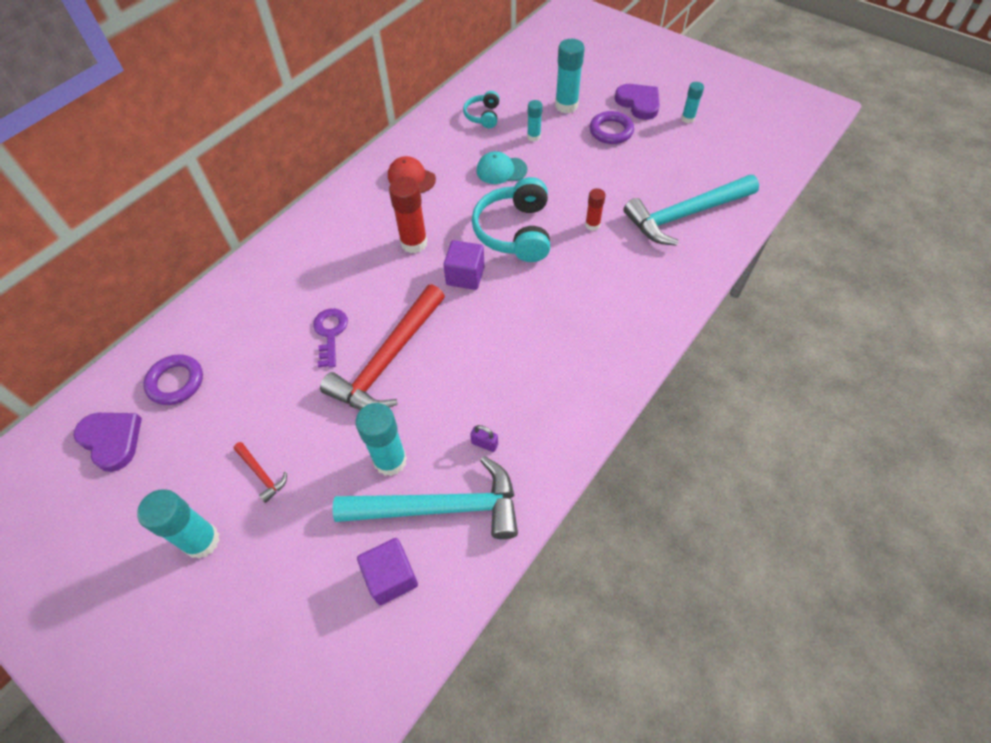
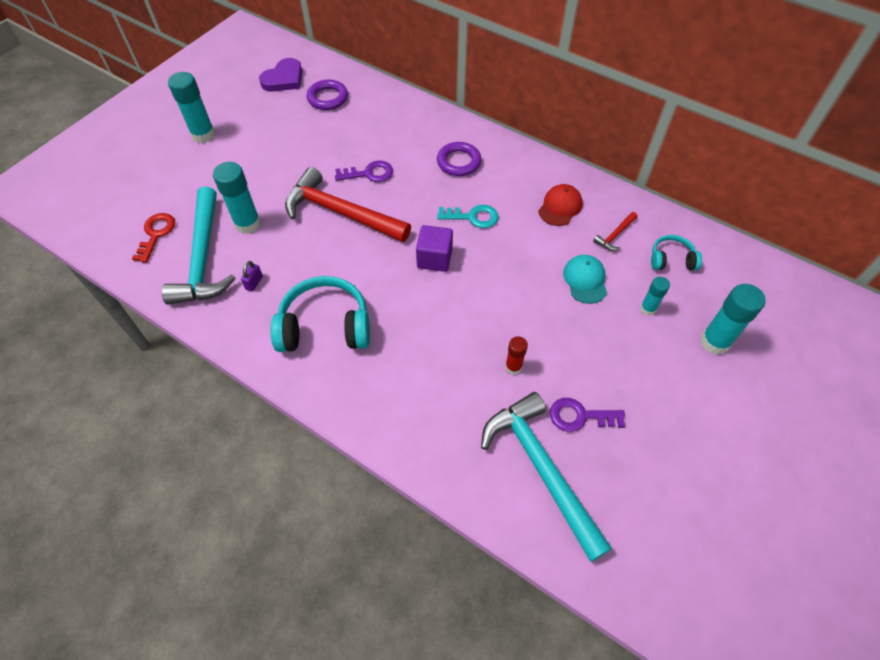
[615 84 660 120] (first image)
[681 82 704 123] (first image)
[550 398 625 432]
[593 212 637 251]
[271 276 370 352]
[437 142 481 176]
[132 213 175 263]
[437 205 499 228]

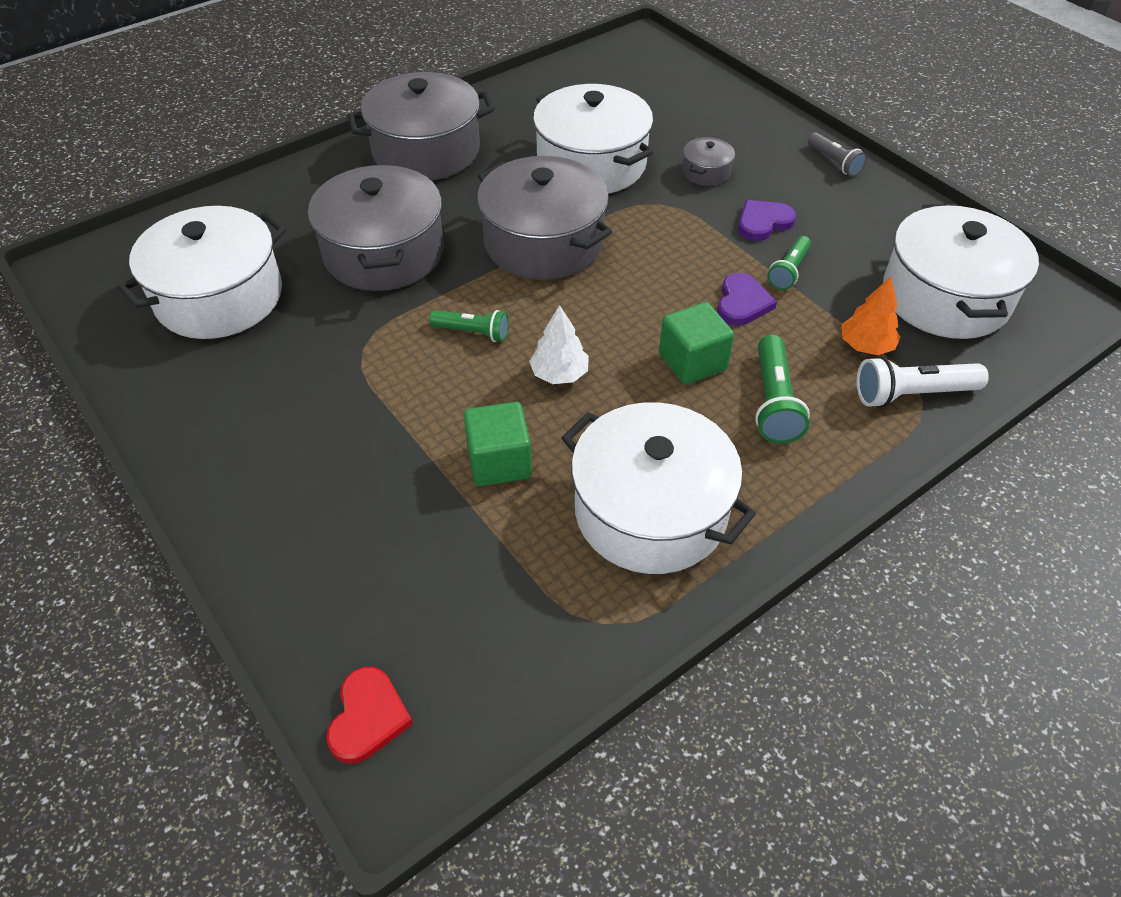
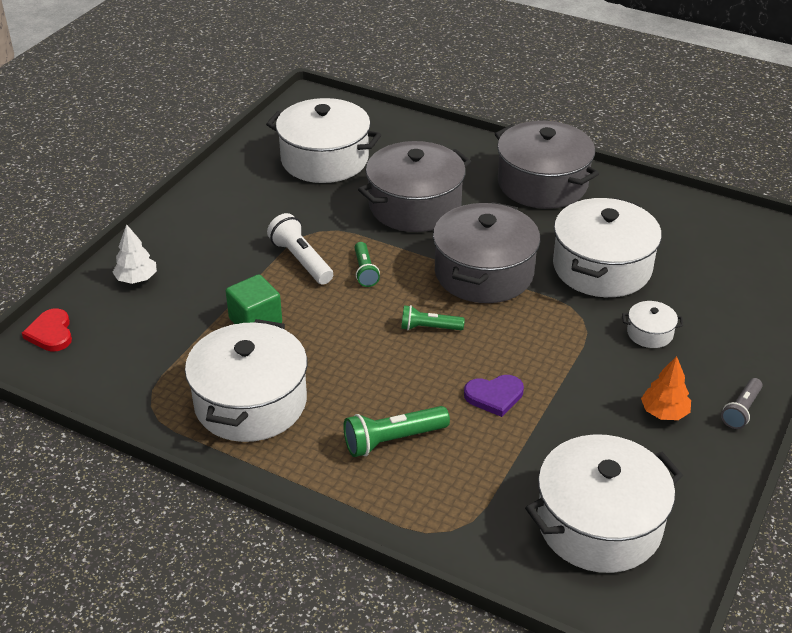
[659 302 734 384] (first image)
[738 200 796 241] (first image)
[112 224 157 284]
[401 305 465 330]
[641 356 691 420]
[267 213 333 285]
[622 301 684 348]
[22 308 72 352]

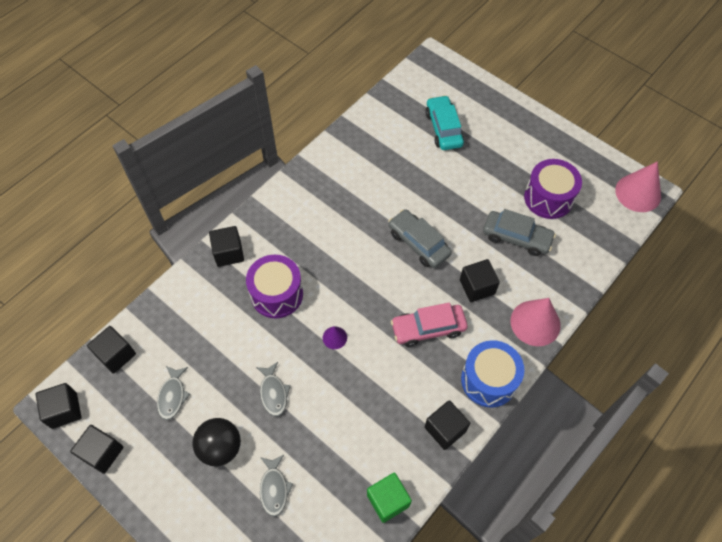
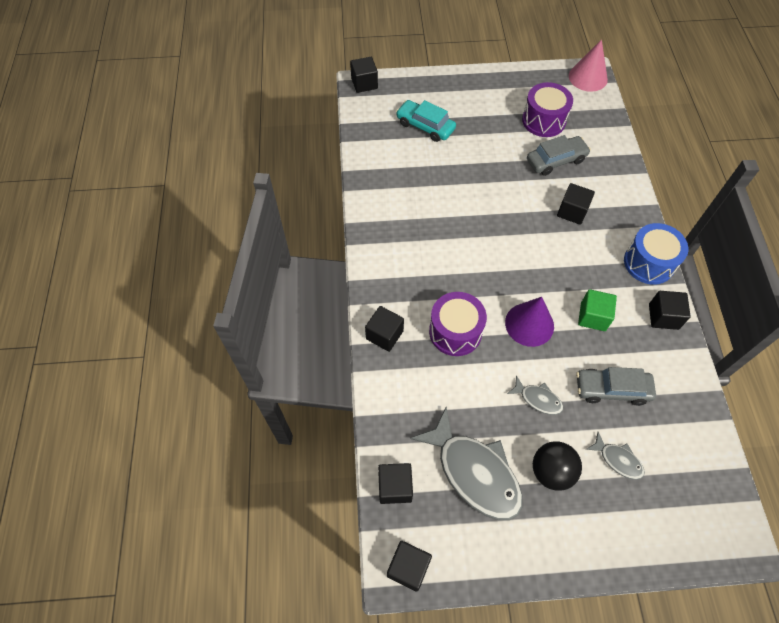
[391 303 468 347] (first image)
[510 298 561 346] (first image)
[350 57 378 93]
[578 289 617 331]
[576 367 656 406]
[410 407 523 520]
[505 297 554 347]

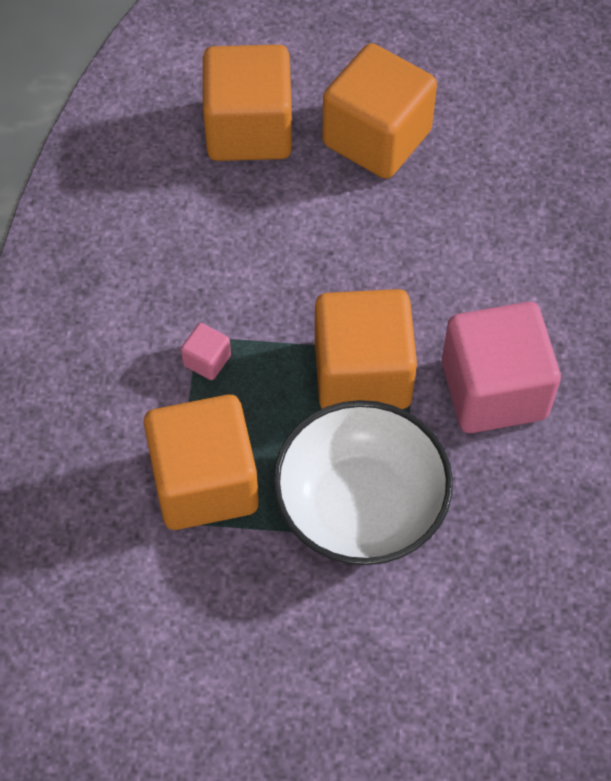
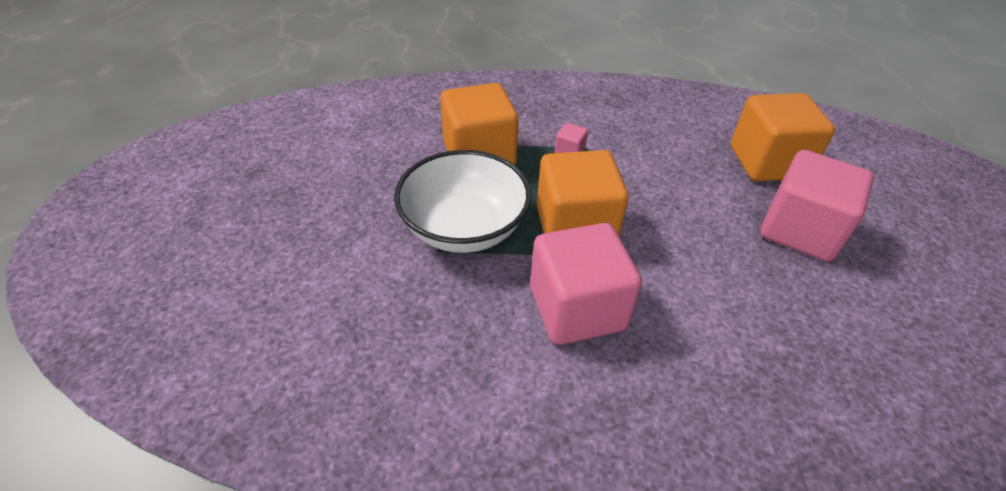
[761 150 874 262]

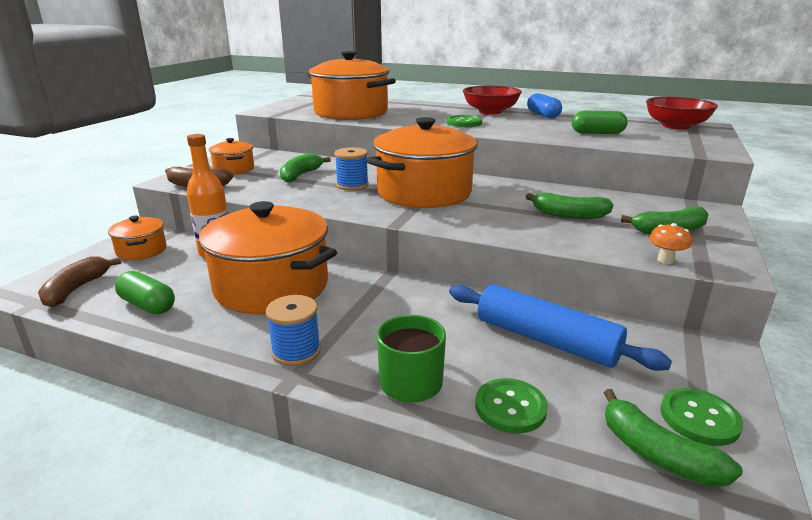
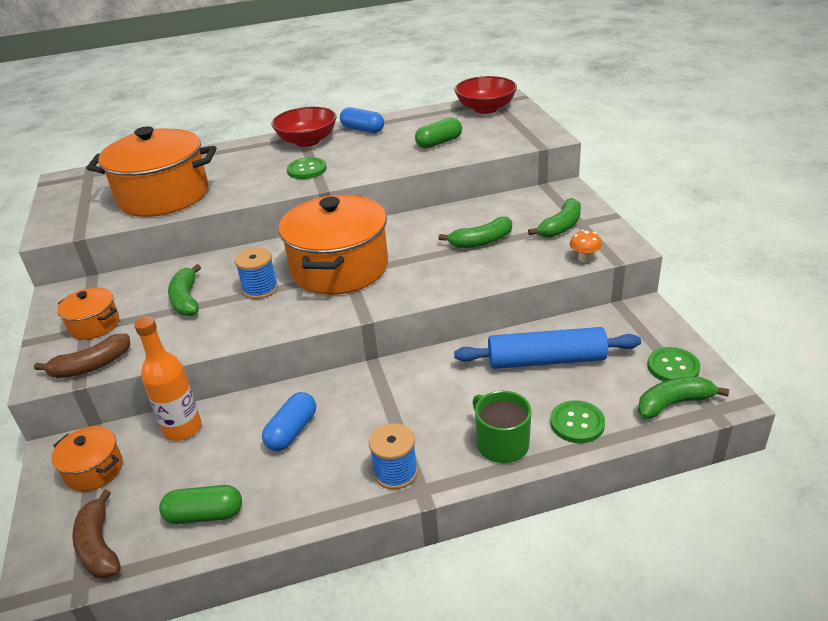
[262 392 316 451]
[638 377 729 419]

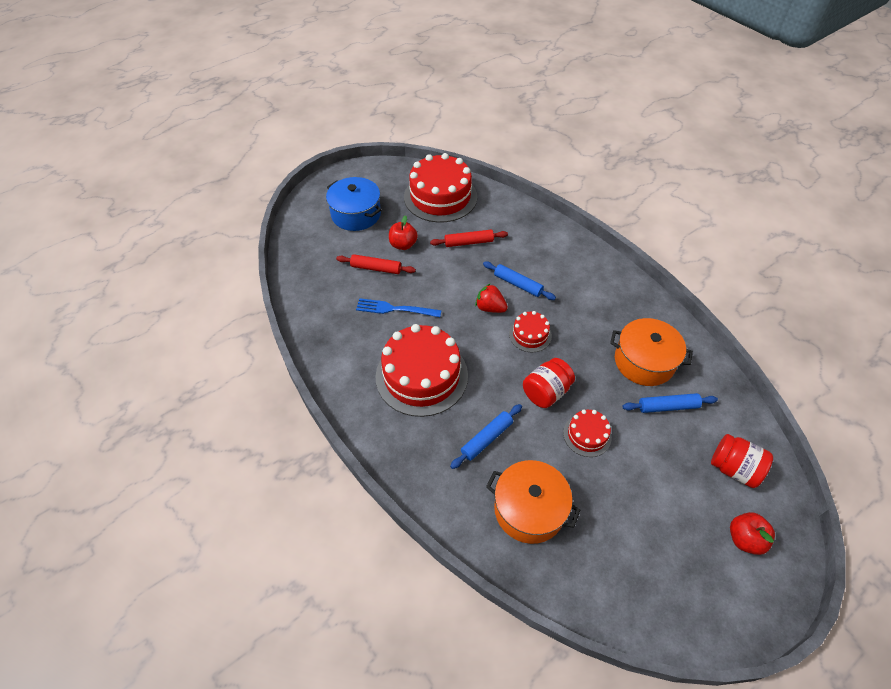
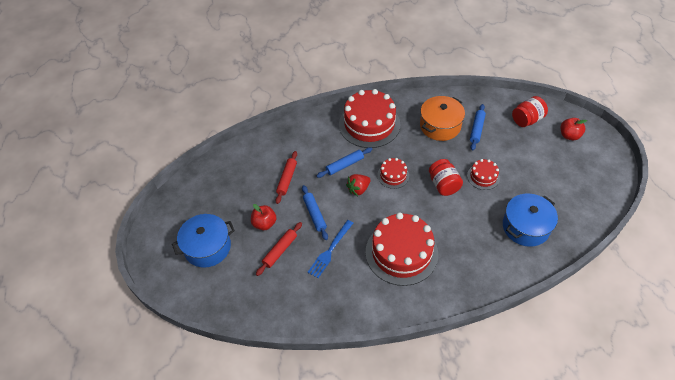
[339 89 401 148]
[302 185 328 240]
[503 193 558 247]

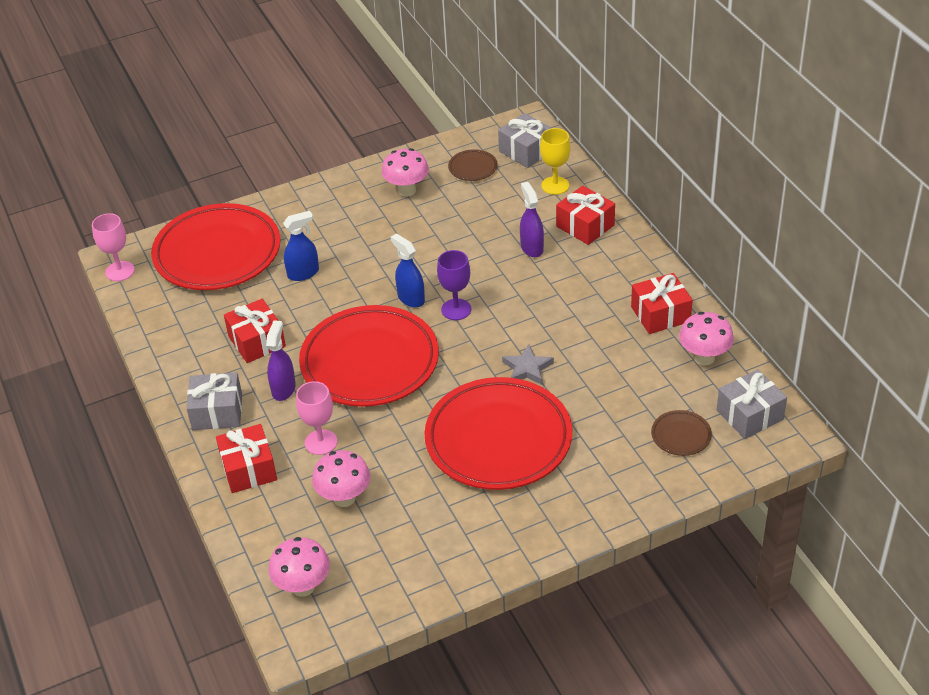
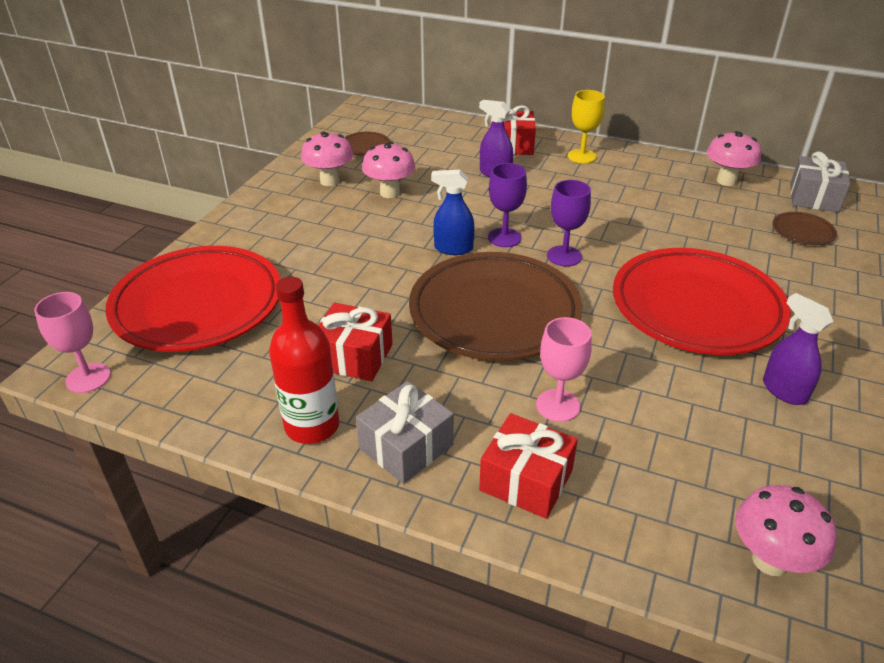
[283 211 319 281] (first image)
[498 113 552 168] (first image)
[502 344 554 385] (first image)
[631 273 693 334] (first image)
[269 277 339 444]
[547 180 591 266]
[763 293 834 405]
[362 142 415 198]
[568 90 605 163]
[409 252 582 361]

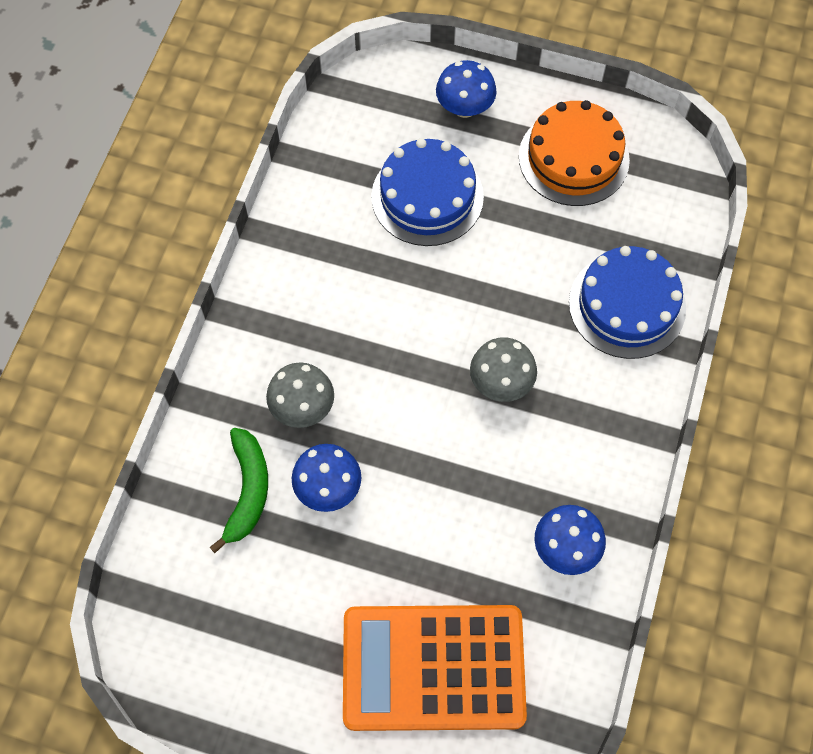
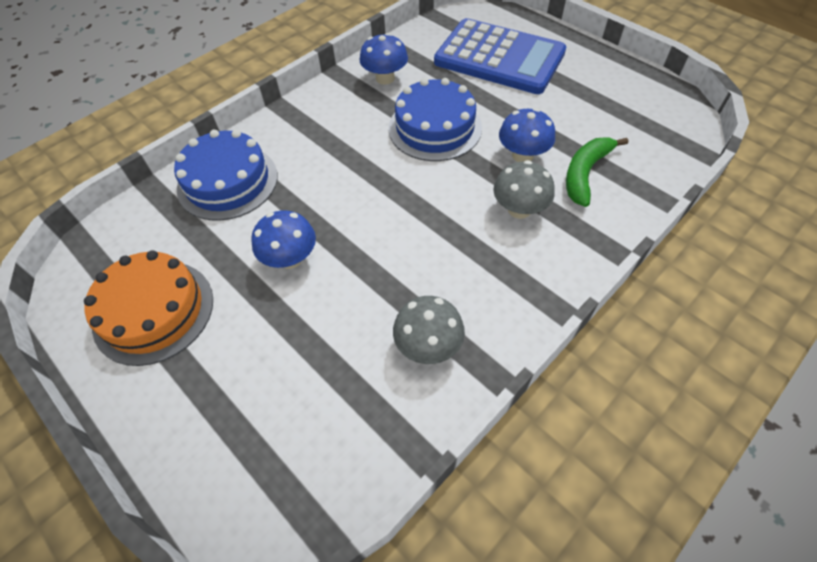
[389 78 482 161]
[251 210 316 269]
[393 296 465 364]
[434 18 566 94]

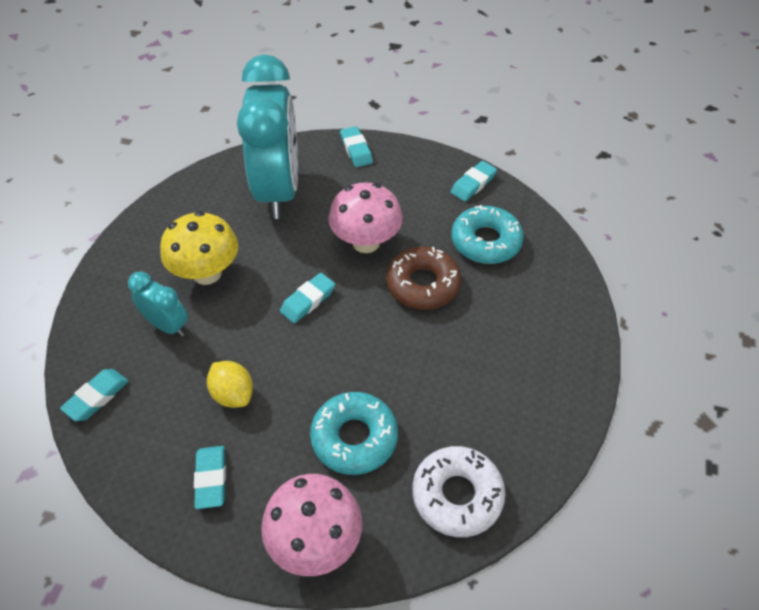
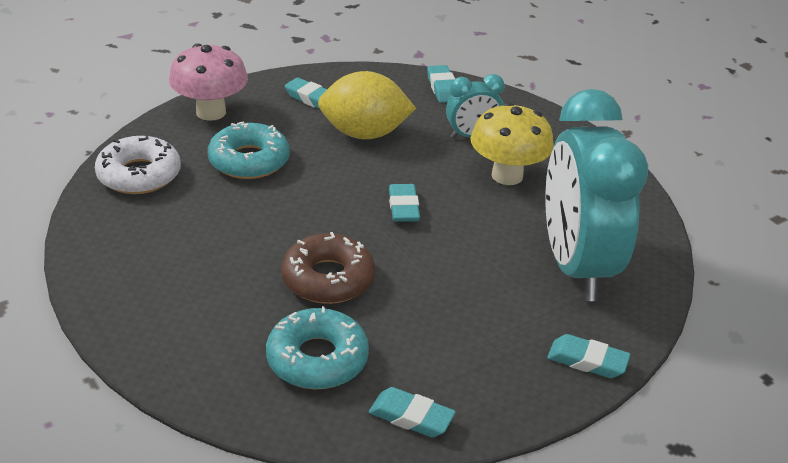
[328 182 403 253] (first image)
[545 89 648 301]
[369 387 456 437]
[318 71 416 139]

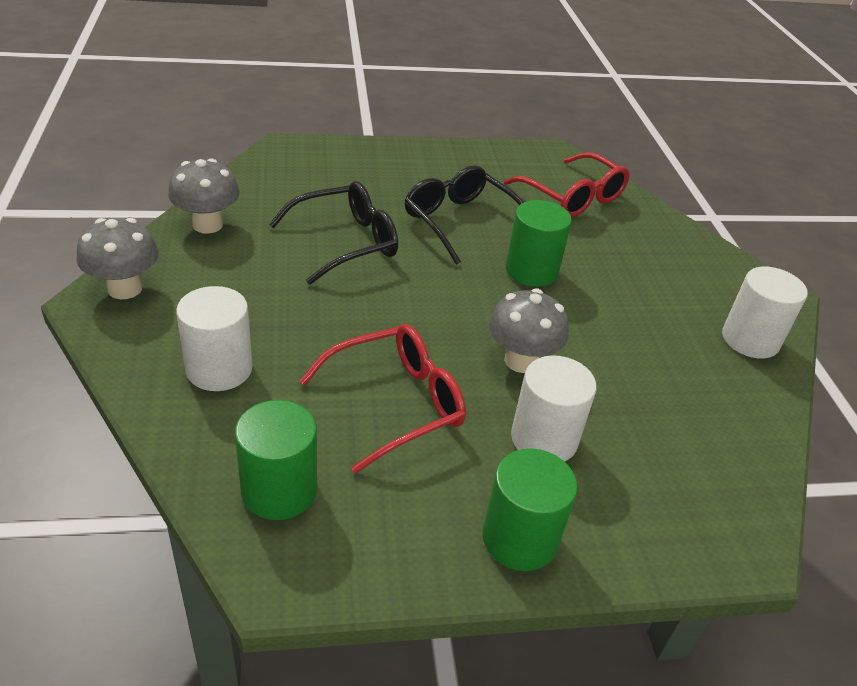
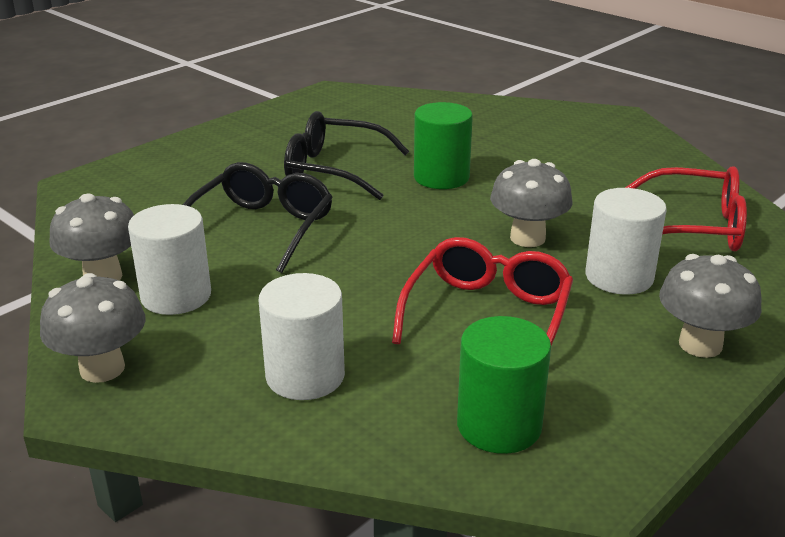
[625 166 747 252]
[128 204 211 315]
[659 254 762 358]

